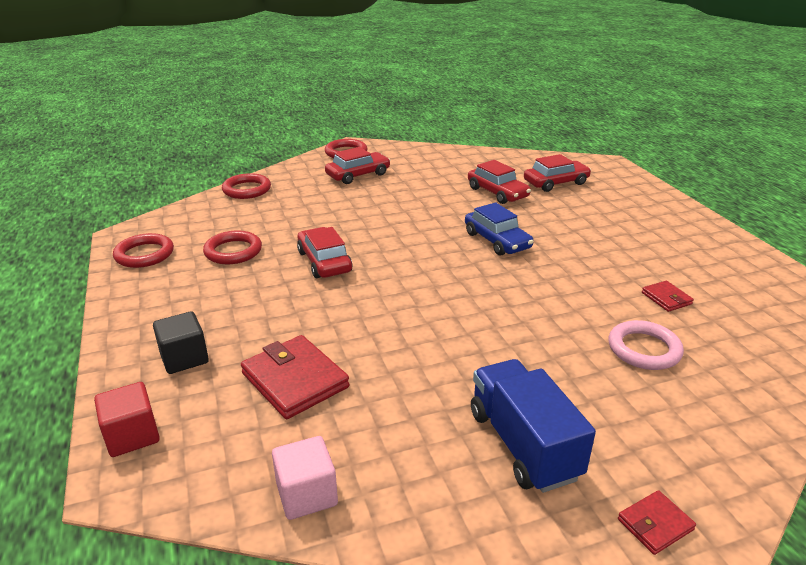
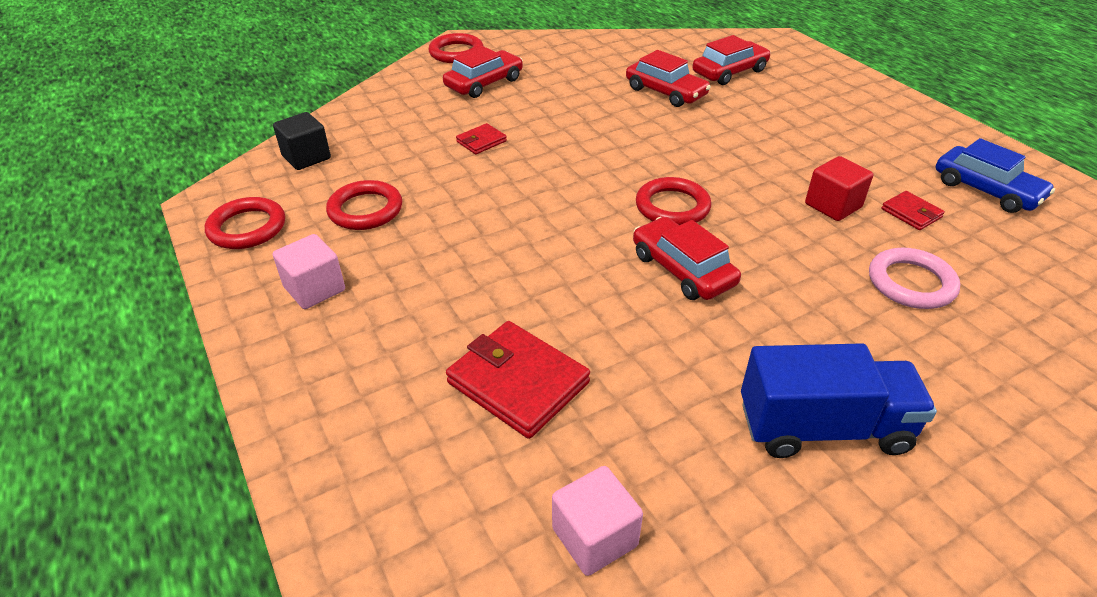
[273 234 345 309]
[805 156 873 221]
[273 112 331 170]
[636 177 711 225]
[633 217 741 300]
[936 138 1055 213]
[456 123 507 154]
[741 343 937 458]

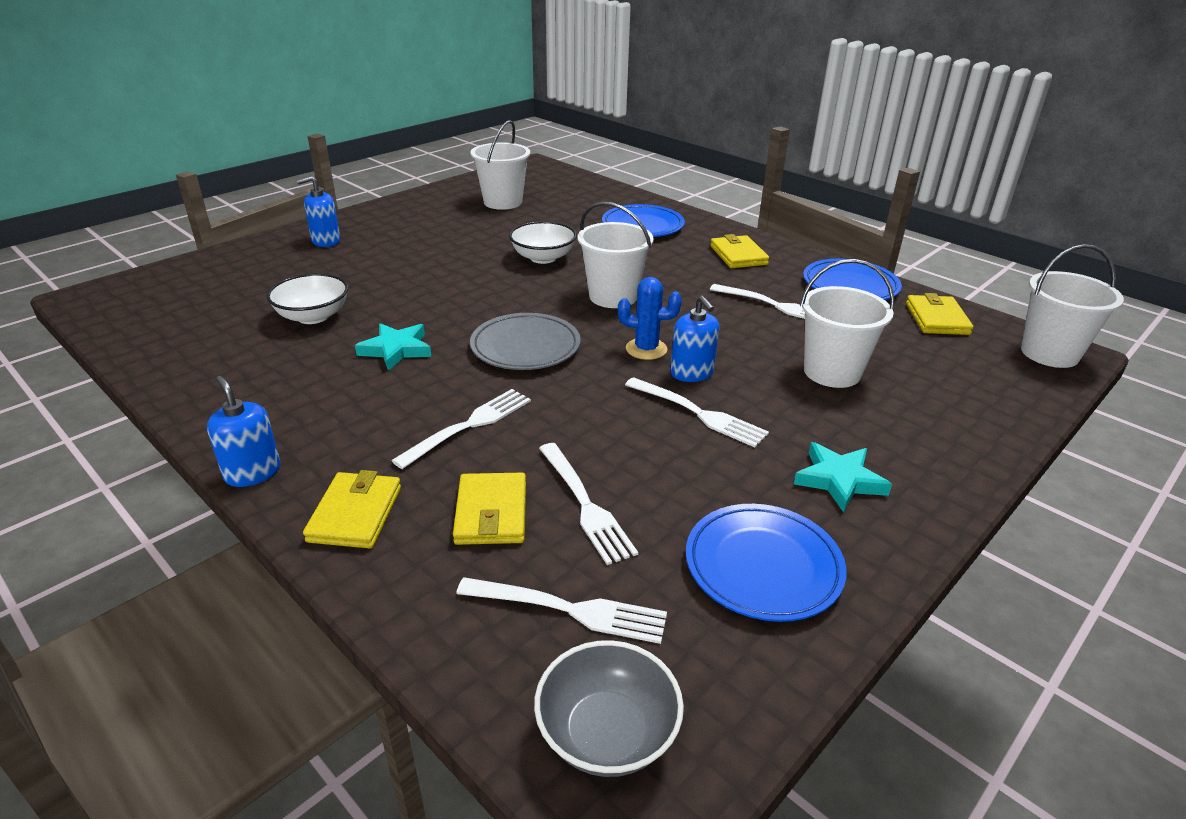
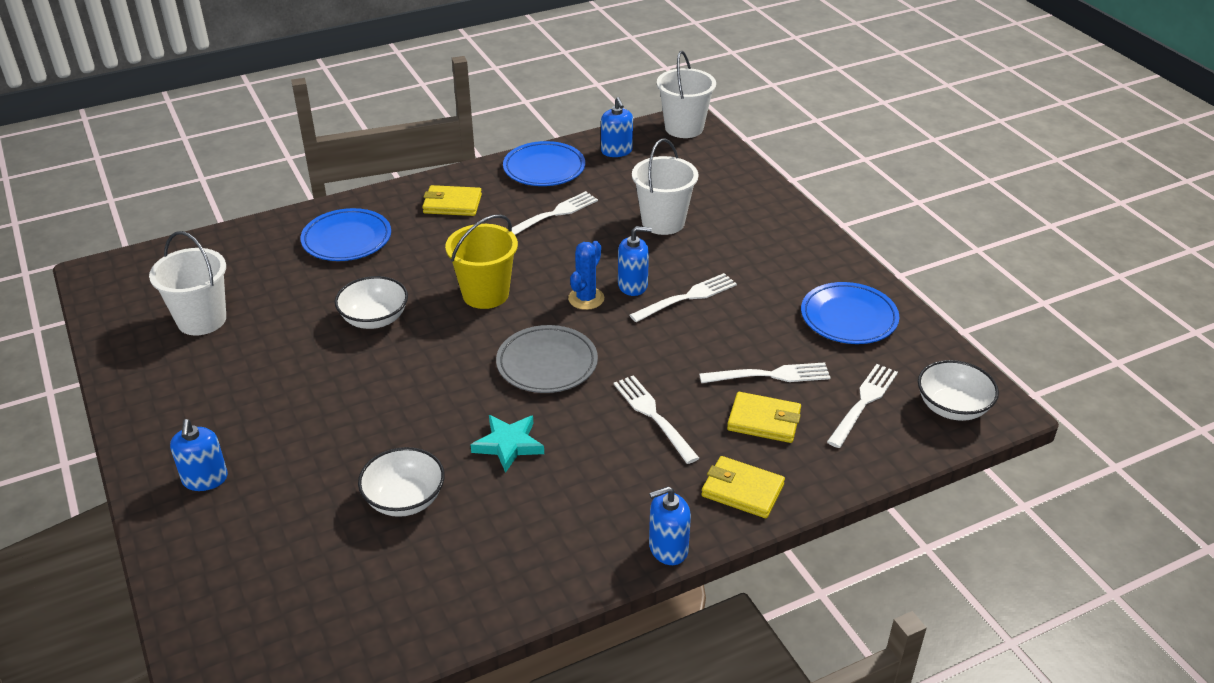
[794 442 892 513] (first image)
[601 97 633 157]
[918 360 999 421]
[445 214 518 309]

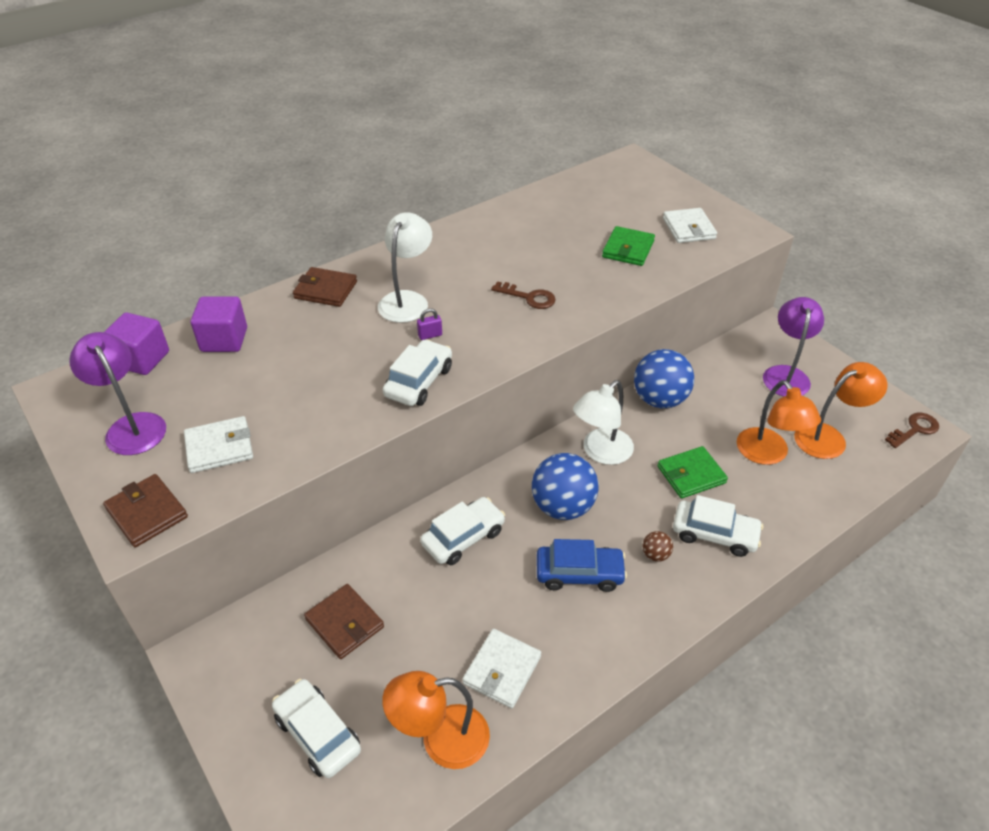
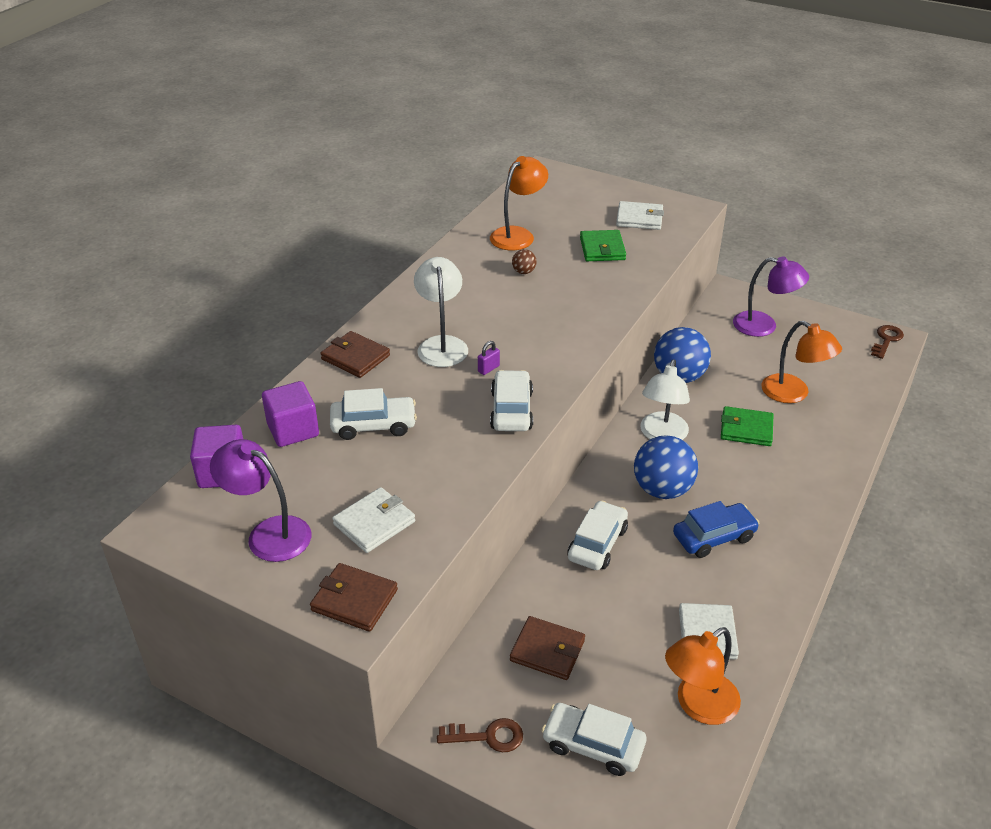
[437 718 523 752]
[512 249 537 274]
[330 388 417 440]
[490 156 548 251]
[320 331 390 378]
[721 406 773 446]
[616 201 664 230]
[733 256 809 337]

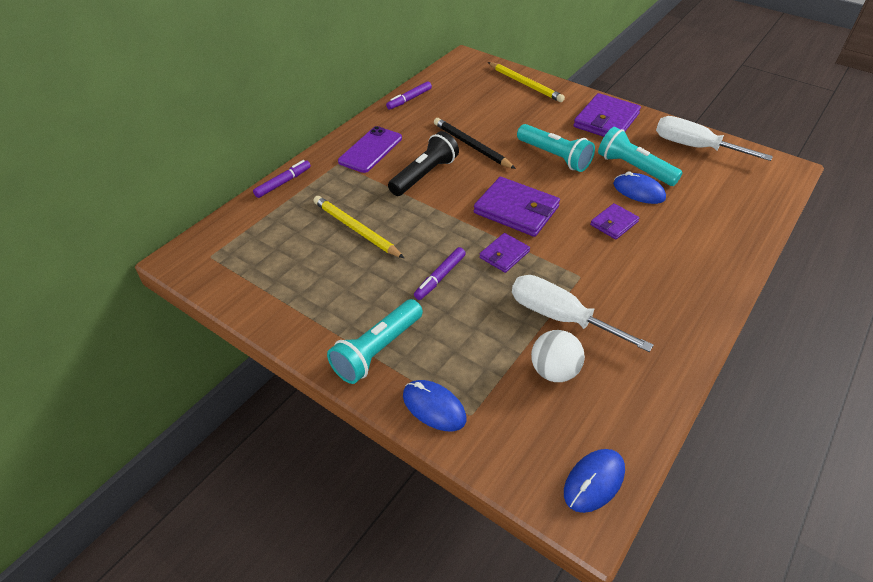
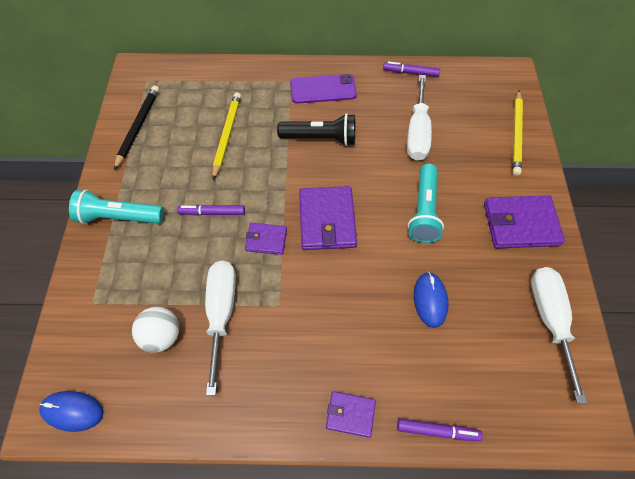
[403 380 467 431] (first image)
[598 127 683 186] (first image)
[407 75 432 161]
[397 419 483 441]
[114 85 159 170]
[326 391 376 438]

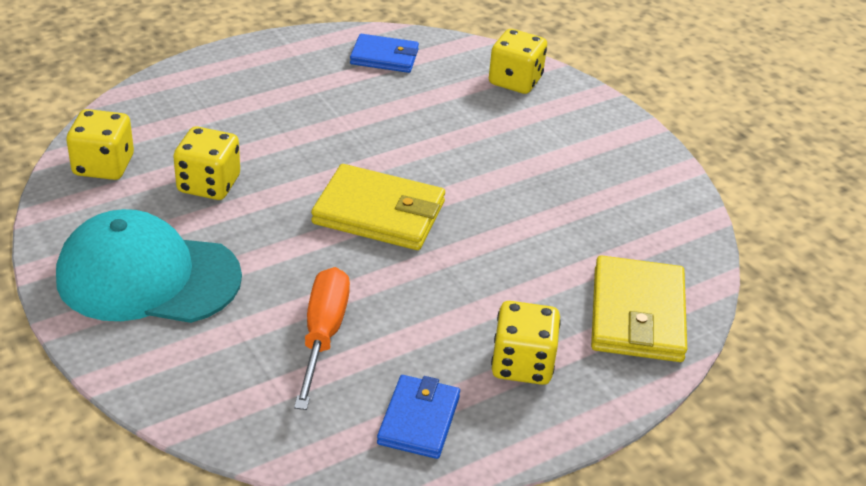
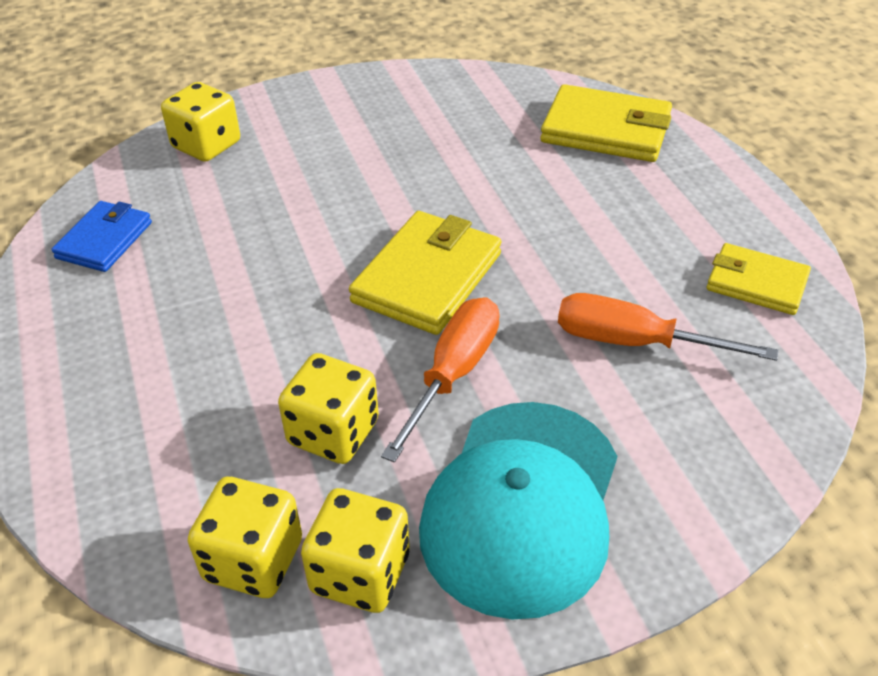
[381 297 500 463]
[301 488 410 613]
[707 243 811 315]

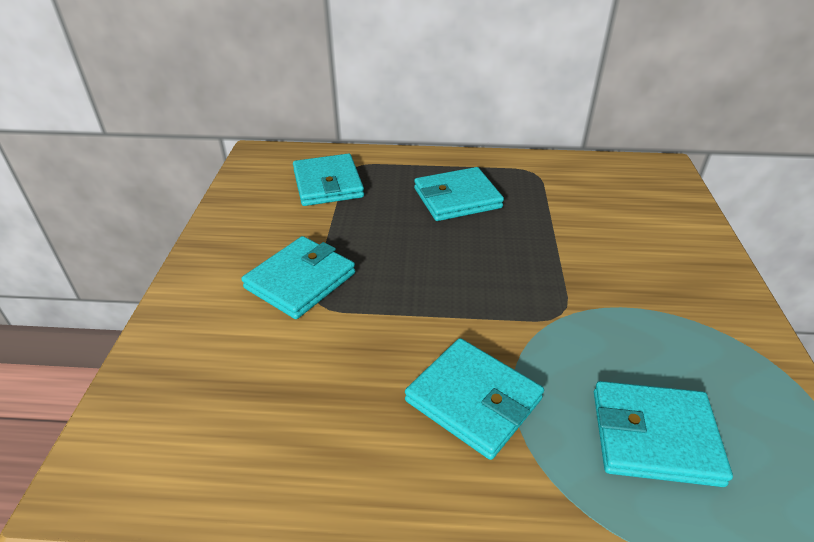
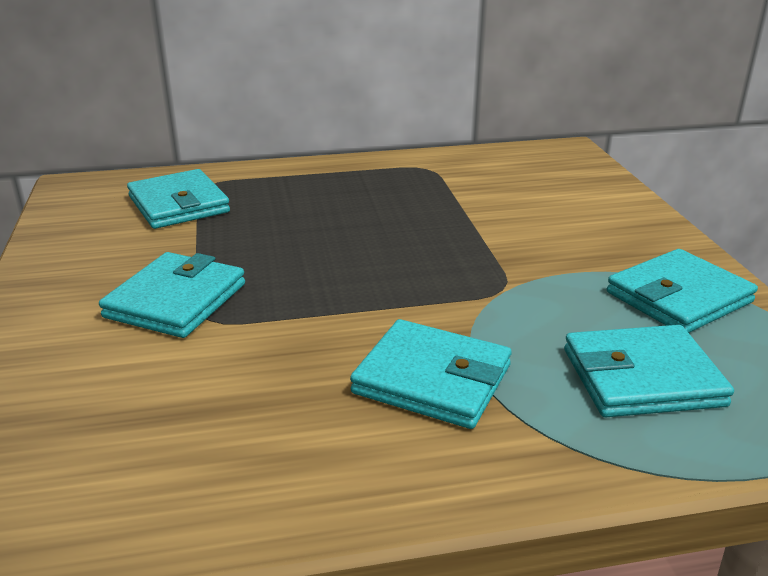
[607 249 758 333]

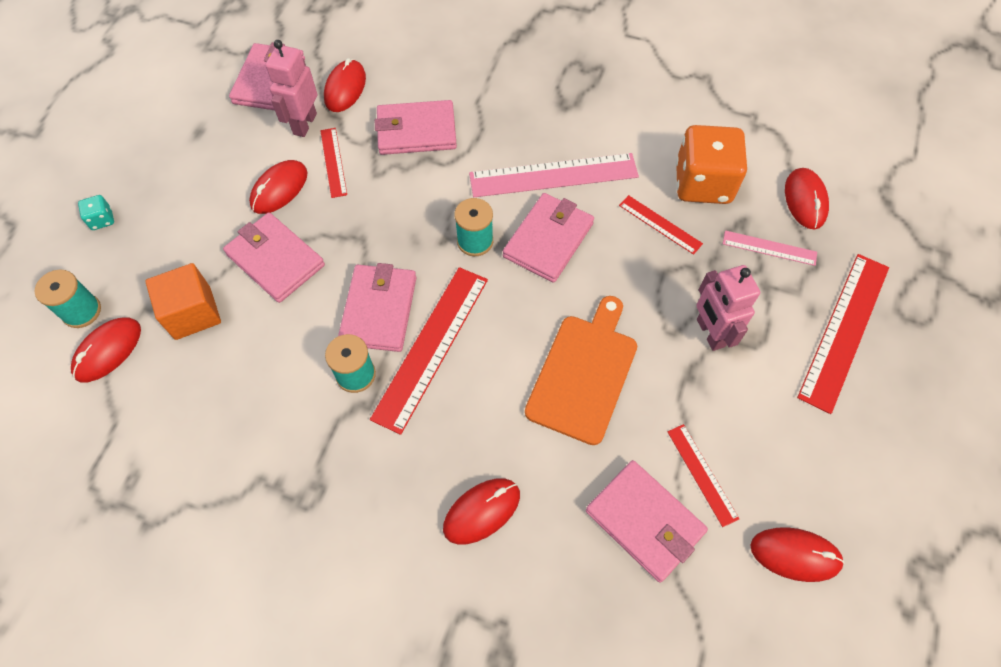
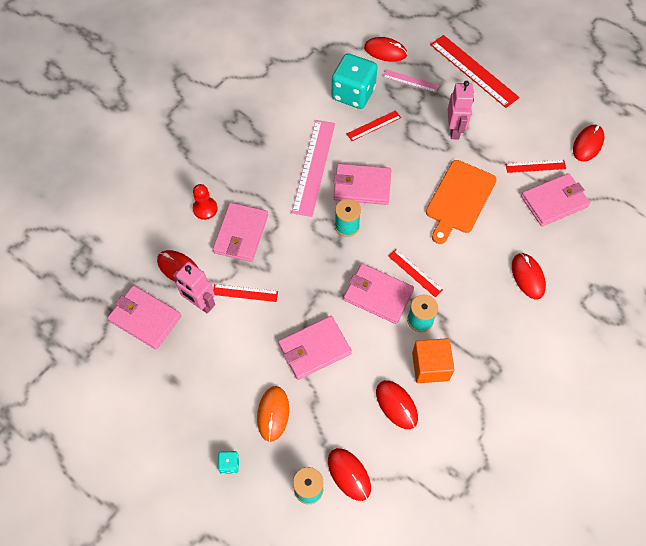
[193 184 218 220]
[257 386 289 442]
[412 338 455 383]
[376 380 418 429]
[332 53 377 109]
[333 164 391 205]
[426 160 497 244]
[448 81 474 139]
[383 70 439 93]
[388 249 443 297]

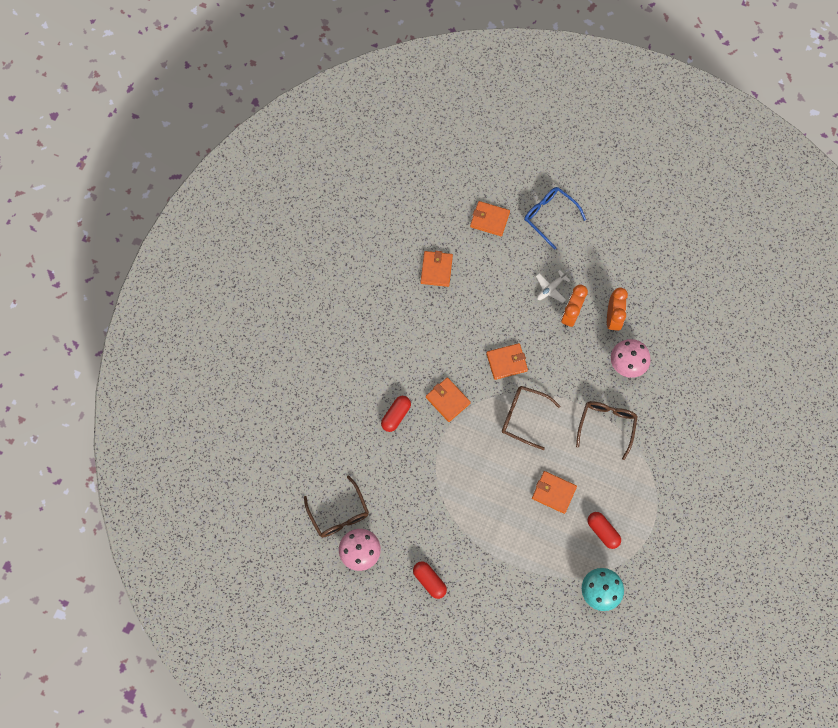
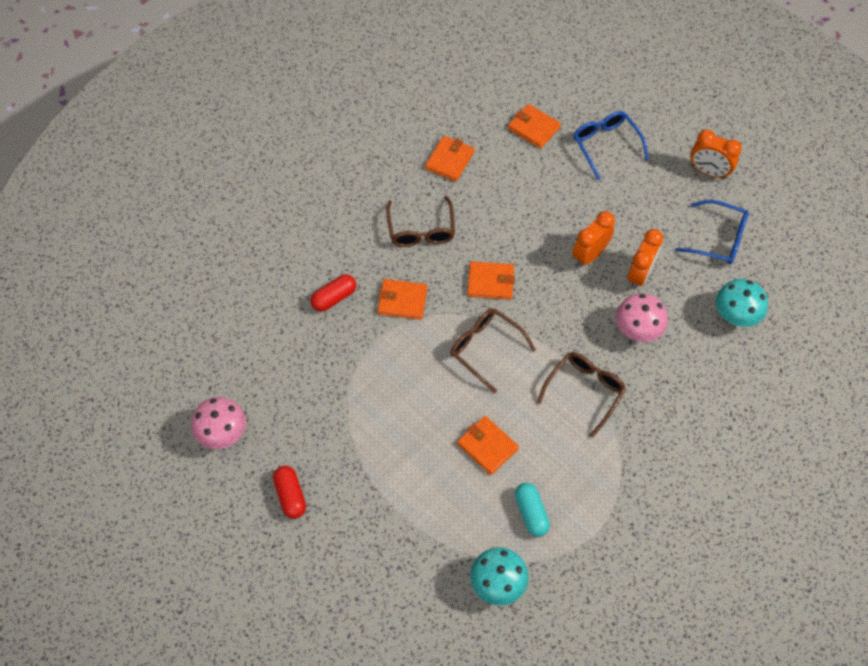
[536 270 571 303] (first image)
[676 200 749 264]
[690 130 742 179]
[716 279 768 327]
[386 196 455 247]
[515 483 550 537]
[378 279 427 320]

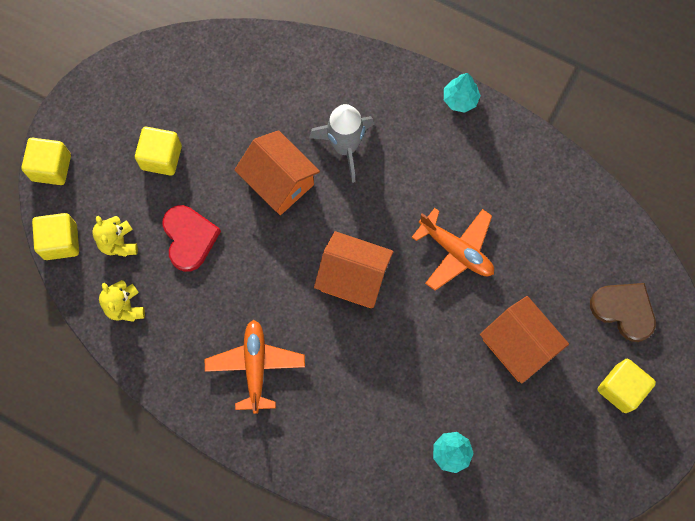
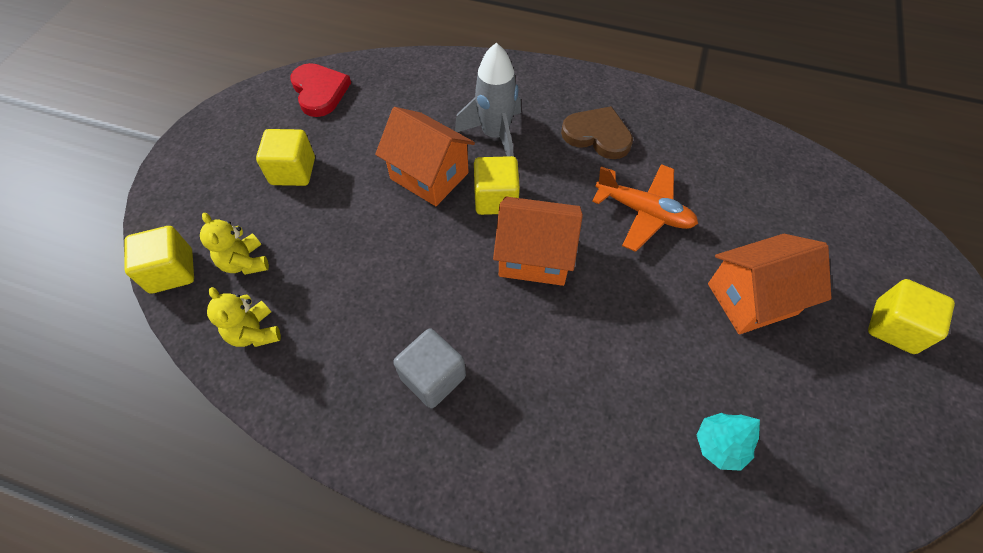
[444 73 481 113] (first image)
[474 156 520 215]
[290 63 351 117]
[561 106 633 159]
[393 328 466 408]
[708 234 832 334]

